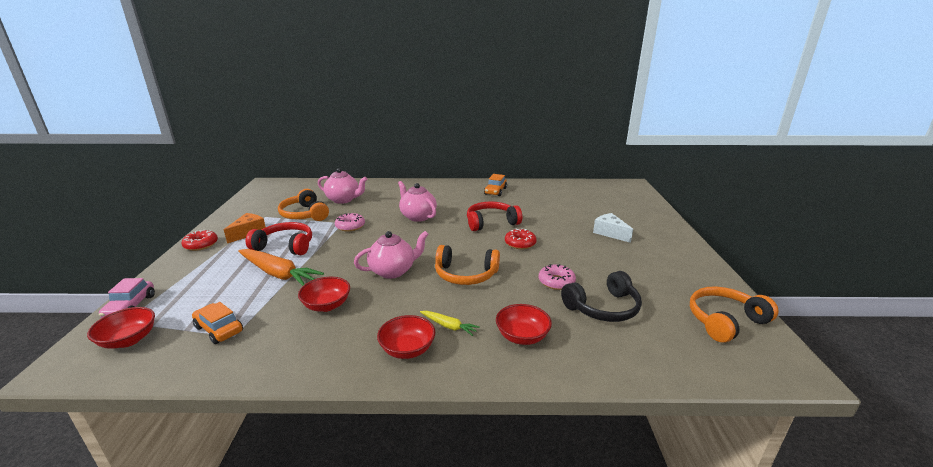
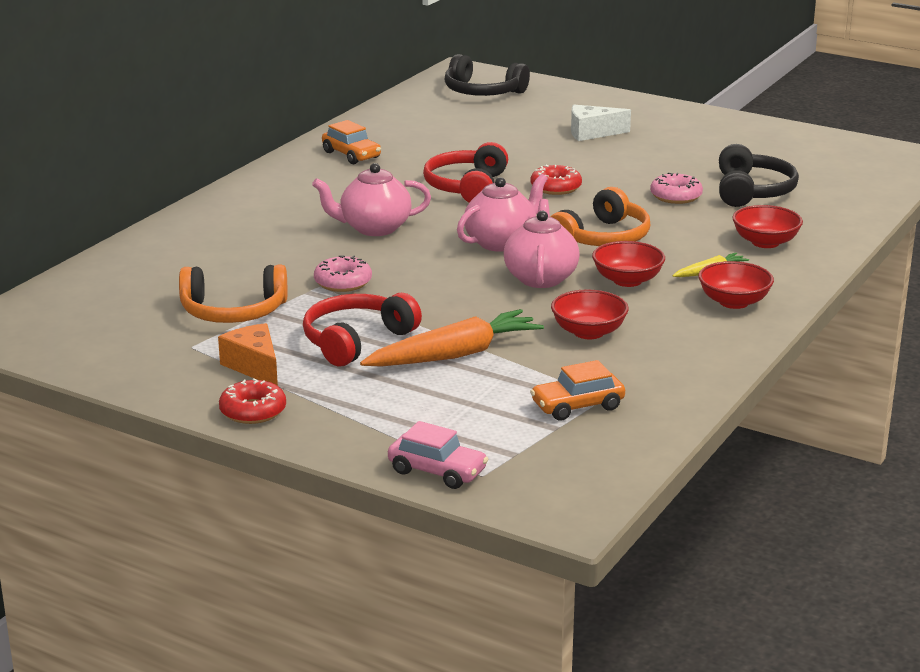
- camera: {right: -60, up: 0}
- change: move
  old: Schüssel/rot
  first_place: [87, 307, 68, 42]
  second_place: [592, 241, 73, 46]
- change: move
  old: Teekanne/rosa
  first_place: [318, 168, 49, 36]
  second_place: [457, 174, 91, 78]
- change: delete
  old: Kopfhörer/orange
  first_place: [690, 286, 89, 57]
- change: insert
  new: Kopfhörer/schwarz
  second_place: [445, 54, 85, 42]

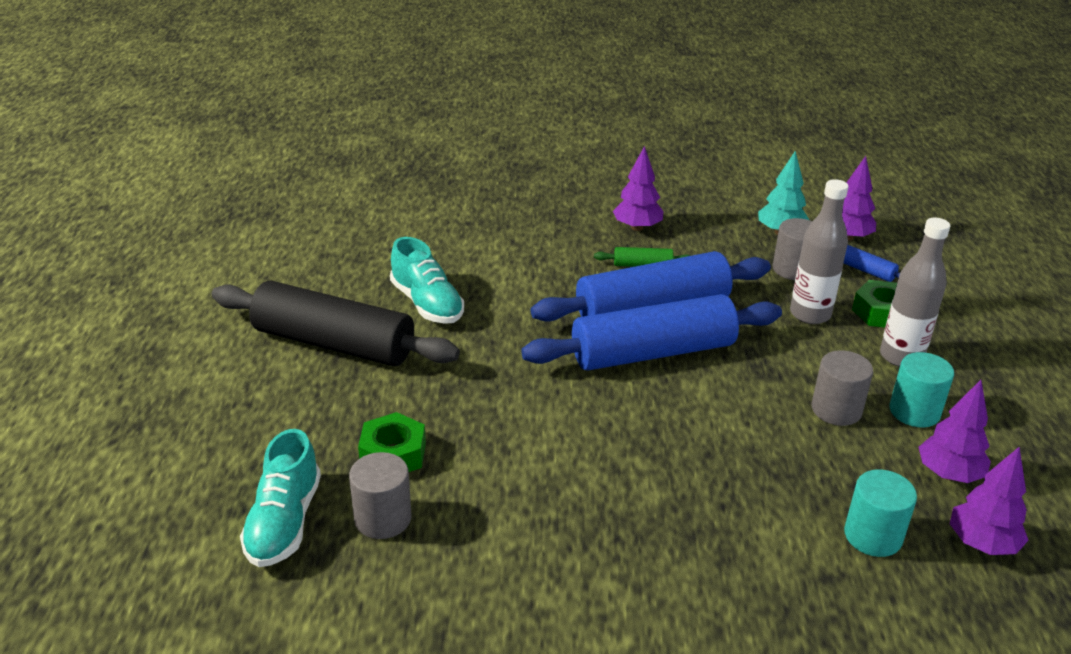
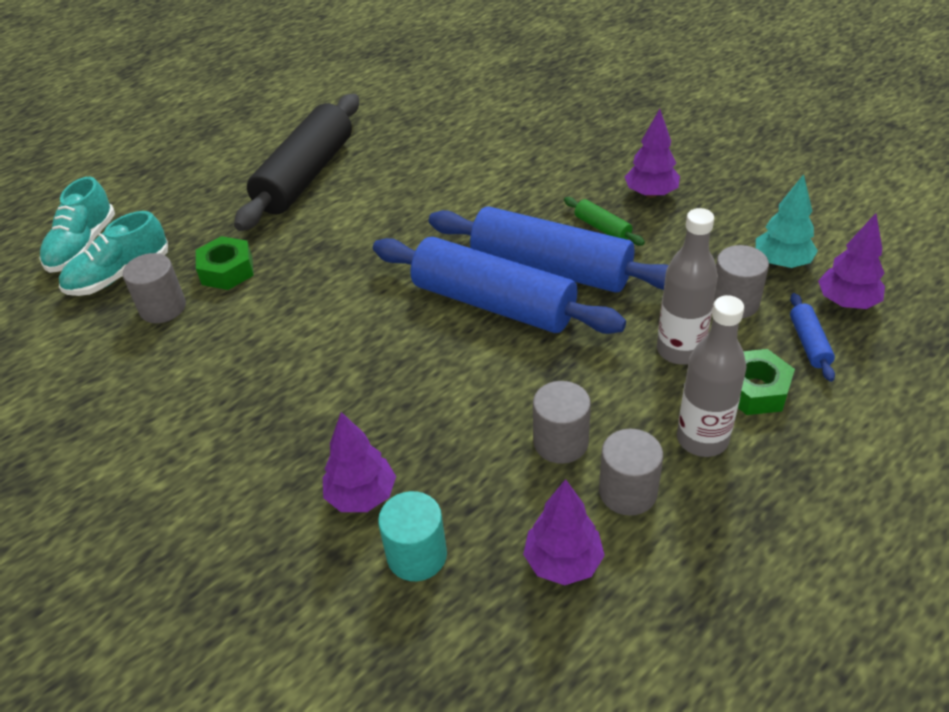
- camera: {right: 50, up: 10}
- change: rotate
  old: Nudelholz/schwarz
  first_place: [211, 280, 249, 86]
  second_place: [234, 94, 125, 137]
  degrees: 45
- change: move
  old: Schuh/türkis
  first_place: [390, 237, 74, 87]
  second_place: [39, 177, 76, 96]
- change: recolor
  old: Vollzylinder/türkis
  new: Vollzylinder/grau
  first_place: [889, 352, 65, 76]
  second_place: [599, 428, 64, 88]
- change: move
  old: Baum/lila
  first_place: [950, 447, 79, 108]
  second_place: [323, 412, 73, 100]

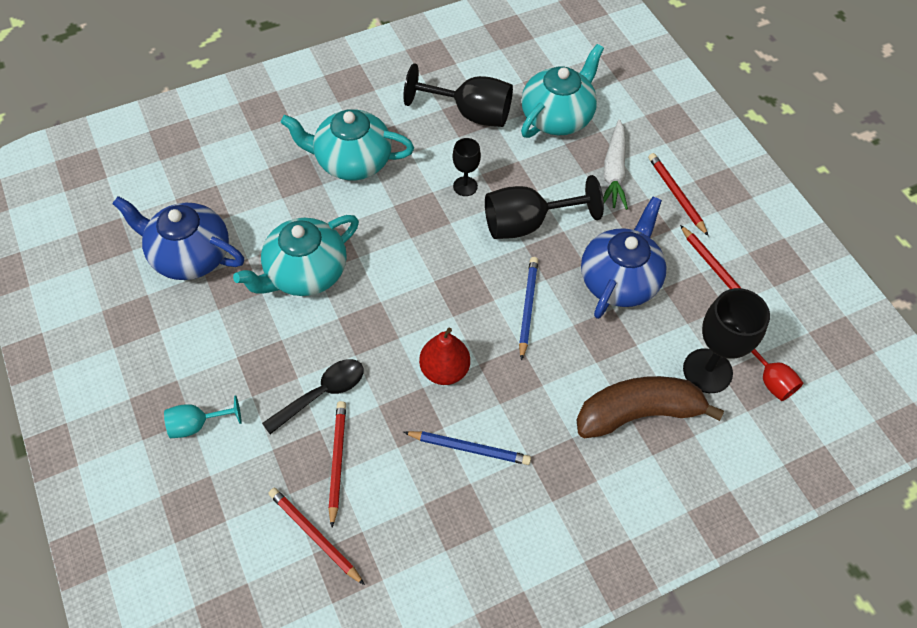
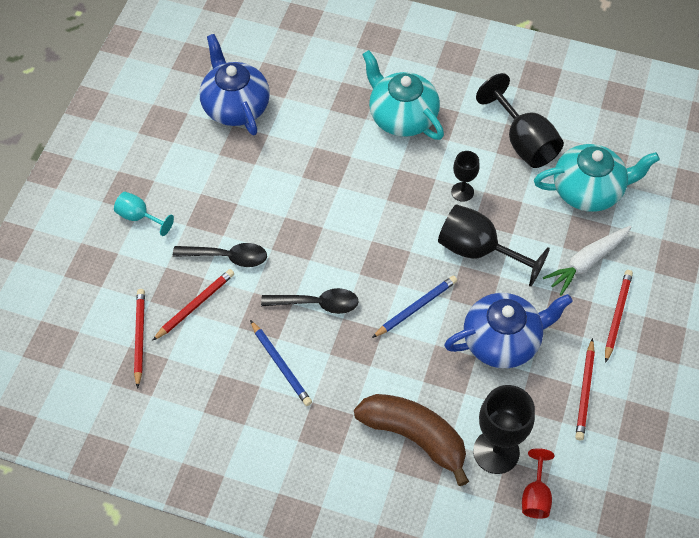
- camera: {right: 45, up: 0}
- change: delete
  old: Teekanne/türkis
  first_place: [233, 215, 126, 81]
- change: replace
  old: Birne/rot
  new: Löffel/schwarz
  first_place: [419, 328, 51, 57]
  second_place: [261, 288, 98, 26]

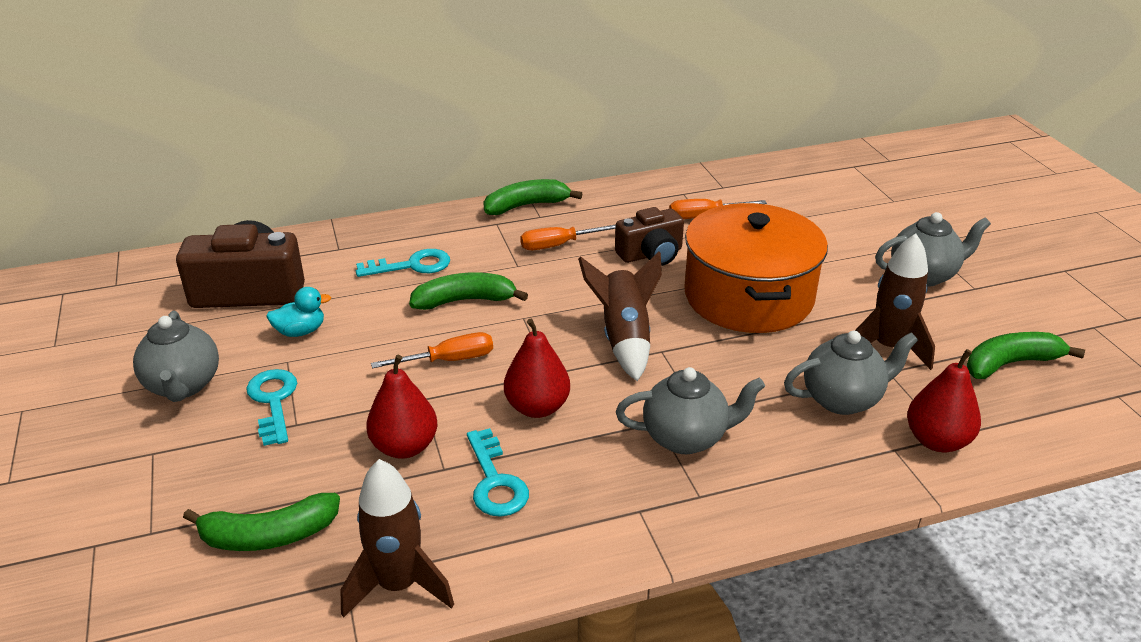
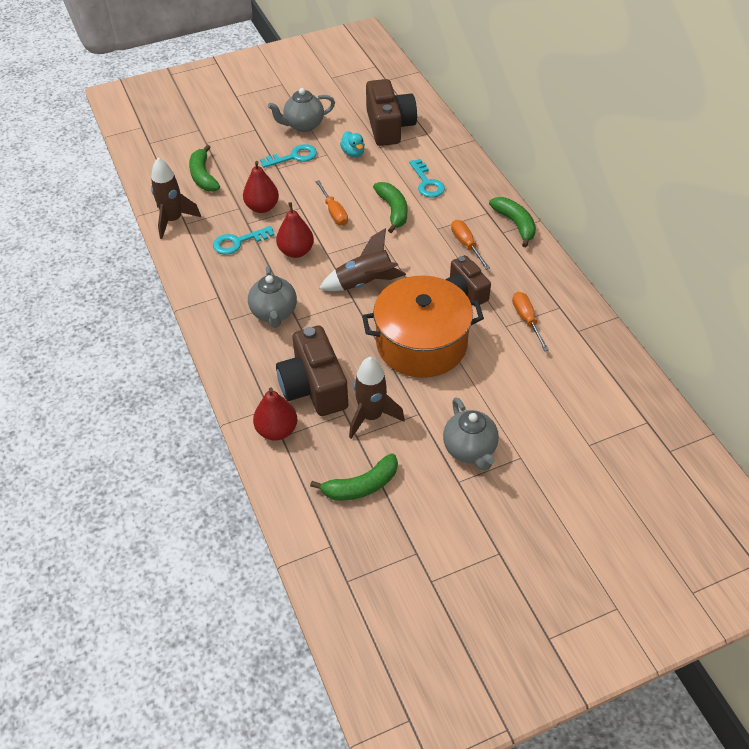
- camera: {right: 85, up: 15}
- change: replace
  old: Teekanne/grau
  new: Kamera/braun
  first_place: [784, 331, 134, 84]
  second_place: [276, 325, 72, 91]
- change: rotate
  old: Banane/grün
  first_place: [967, 332, 118, 47]
  second_place: [310, 453, 88, 48]
  degrees: 90

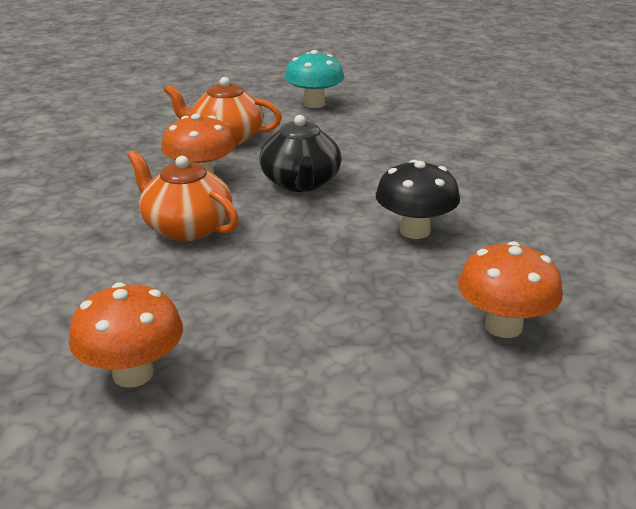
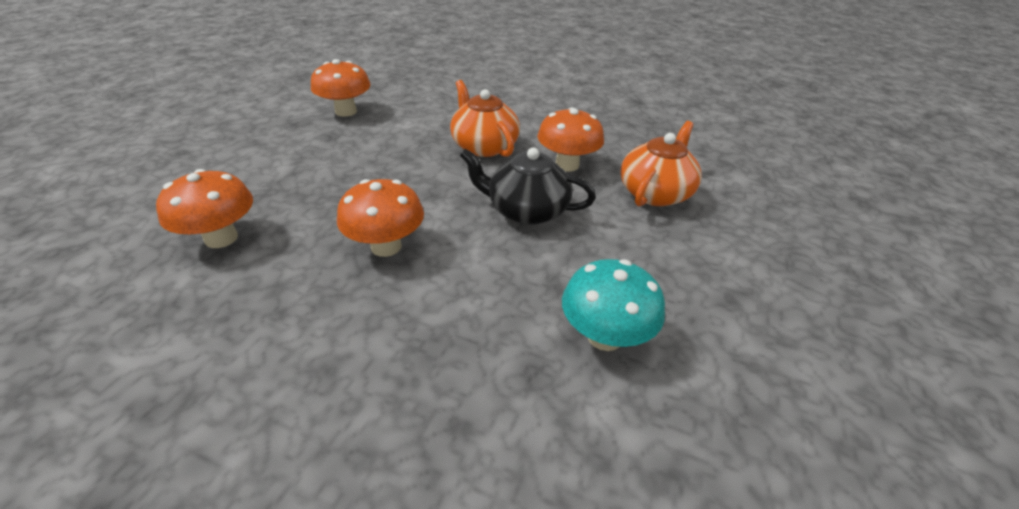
- camera: {right: 110, up: 10}
- change: rotate
  old: Teekanne/orange
  first_place: [128, 150, 111, 91]
  second_place: [450, 80, 70, 77]
  degrees: -90
- change: move
  old: Pilz/türkis
  first_place: [285, 50, 59, 58]
  second_place: [562, 259, 103, 92]
- change: recolor
  old: Pilz/schwarz
  new: Pilz/orange
  first_place: [375, 160, 85, 79]
  second_place: [337, 179, 87, 78]

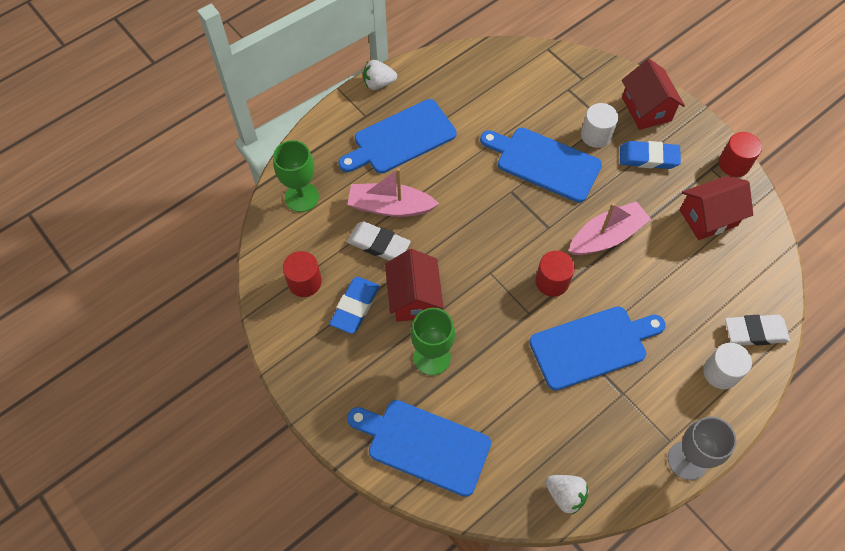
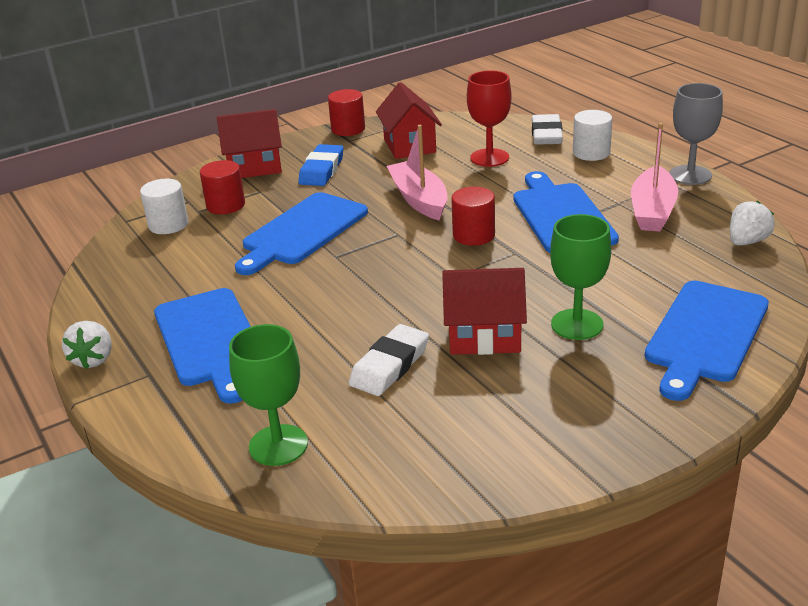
- camera: {right: -80, up: -30}
- change: move
  old: Vollzylinder/rot
  first_place: [283, 251, 39, 46]
  second_place: [200, 160, 45, 54]
- change: delete
  old: Radiergummi/blau
  first_place: [329, 277, 51, 57]
- change: move
  old: Boot/rosa
  first_place: [347, 168, 92, 49]
  second_place: [631, 123, 47, 109]
- change: move
  old: Vollzylinder/weiß
  first_place: [581, 103, 37, 45]
  second_place: [140, 179, 48, 55]
- change: insert
  new: Kelch/rot
  second_place: [467, 70, 44, 97]

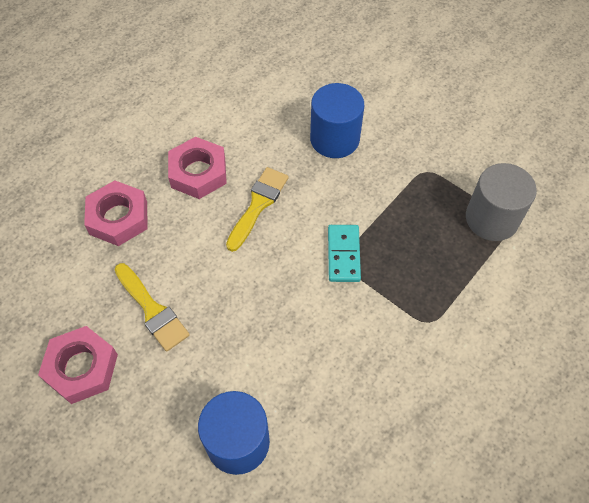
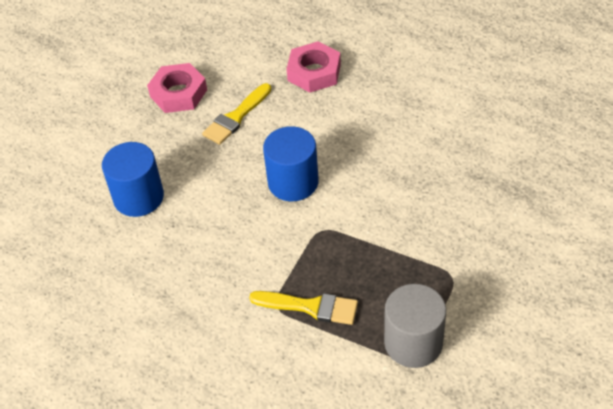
- camera: {right: 80, up: -10}
- change: delete
  old: Sechskantmutter/rosa
  first_place: [168, 137, 59, 62]
- change: move
  old: Pinsel/gelb
  first_place: [226, 167, 63, 85]
  second_place: [249, 291, 109, 34]
- change: move
  old: Vollzylinder/blau
  first_place: [310, 83, 54, 75]
  second_place: [263, 126, 56, 75]
- change: delete
  old: Dominostein/türkis
  first_place: [328, 225, 33, 57]

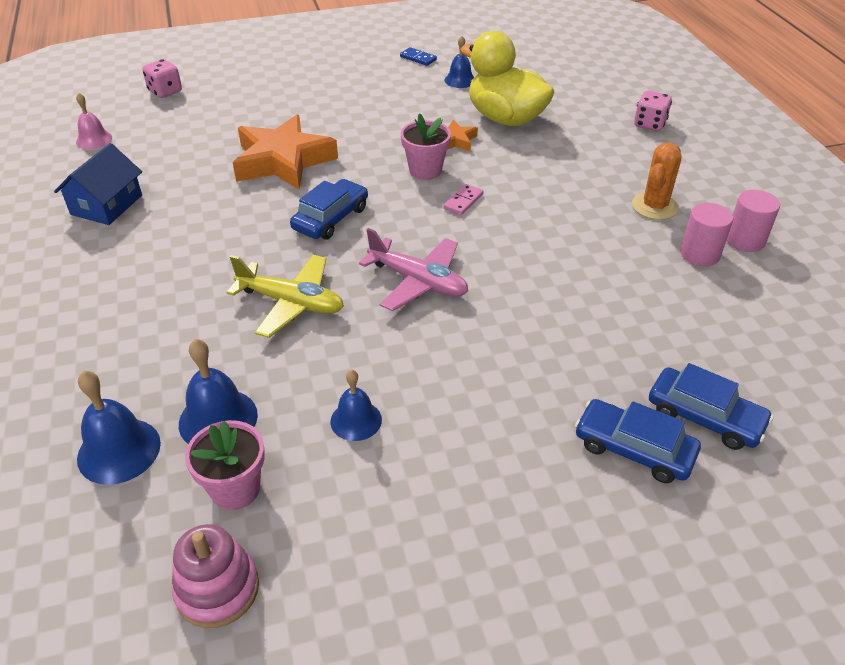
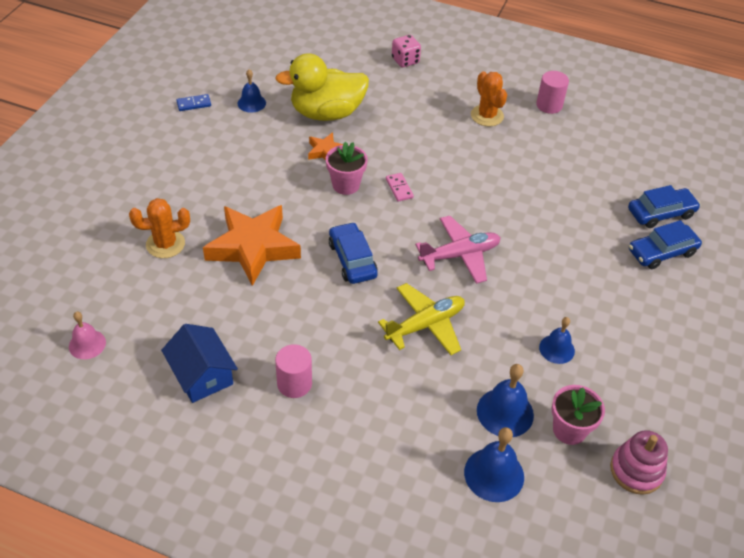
- camera: {right: -55, up: 5}
- change: delete
  old: Spielwürfel/rosa
  first_place: [142, 59, 40, 39]
- change: move
  old: Vollzylinder/rosa
  first_place: [680, 203, 53, 63]
  second_place: [275, 344, 37, 54]
- change: insert
  new: Kaktus/orange
  second_place: [129, 198, 61, 60]

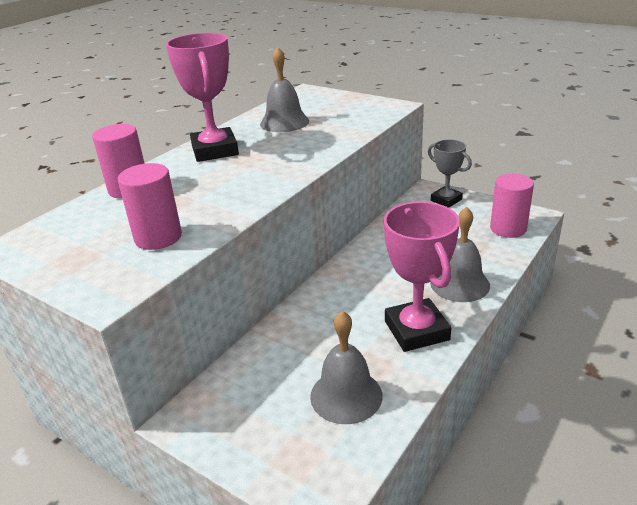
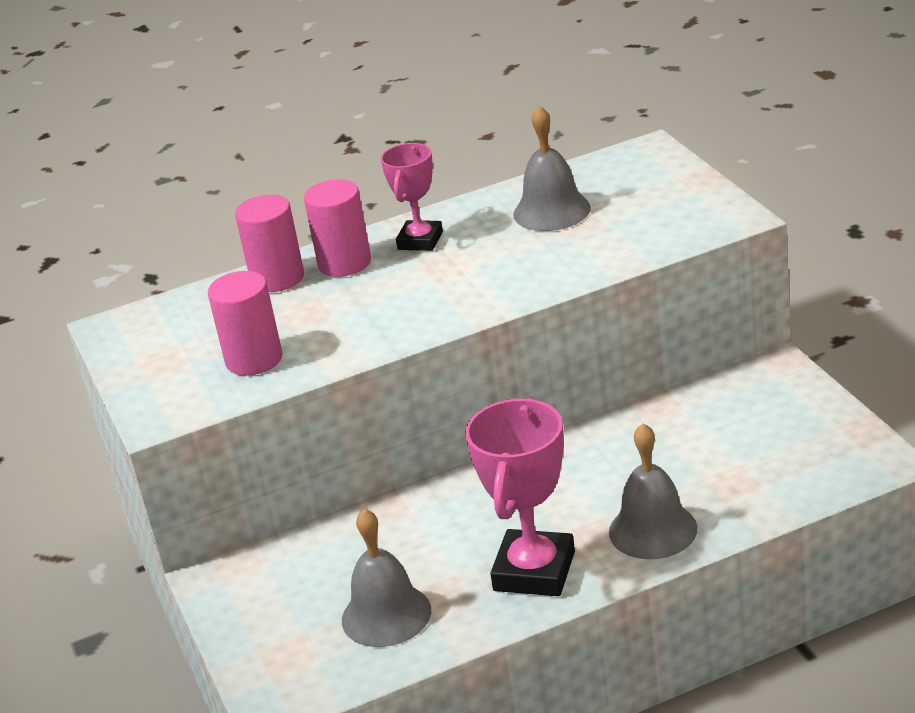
- camera: {right: 35, up: 0}
- change: resize
  old: Pokal/rosa
  first_place: [166, 33, 73, 129]
  second_place: [381, 143, 62, 108]
  factor: 0.62
- change: delete
  old: Pokal/grau
  first_place: [428, 140, 44, 68]
- change: move
  old: Vollzylinder/rosa
  first_place: [490, 173, 44, 65]
  second_place: [304, 179, 67, 98]

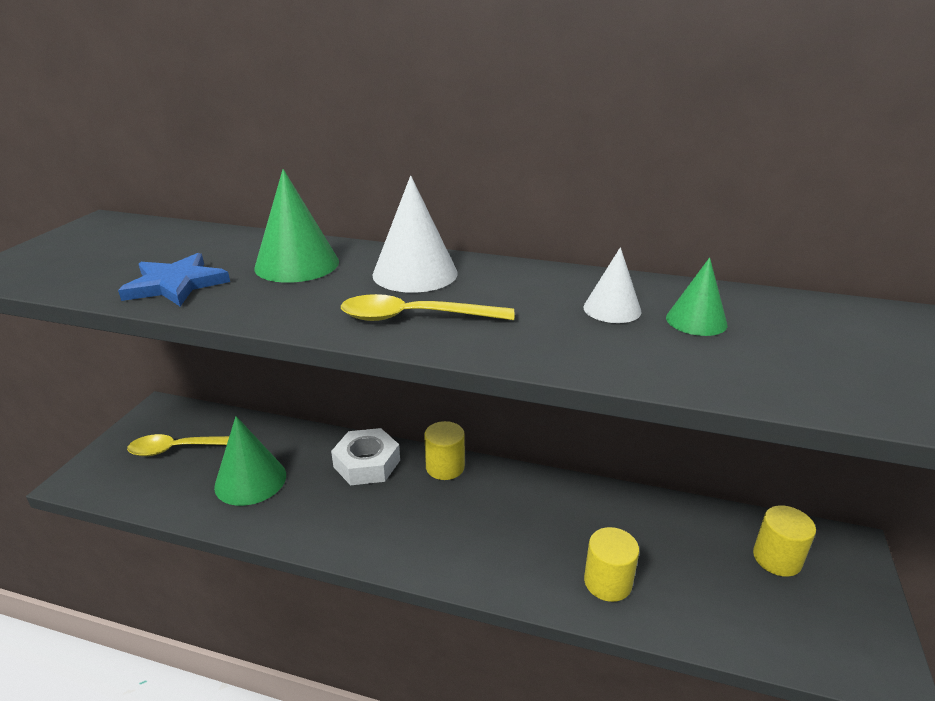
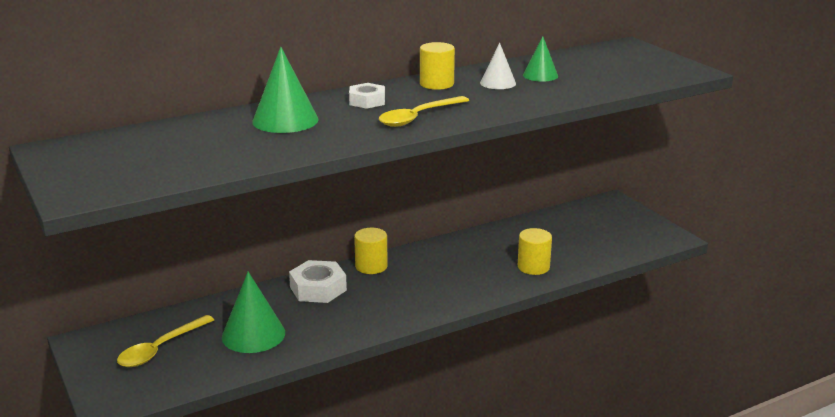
- camera: {right: -45, up: -5}
- change: delete
  old: Stern/blau
  first_place: [118, 253, 112, 53]
- change: replace
  old: Kegel/weiß
  new: Sechskantmutter/weiß
  first_place: [372, 176, 86, 117]
  second_place: [349, 83, 36, 26]
- change: move
  old: Vollzylinder/gelb
  first_place: [753, 505, 63, 72]
  second_place: [420, 42, 35, 48]

